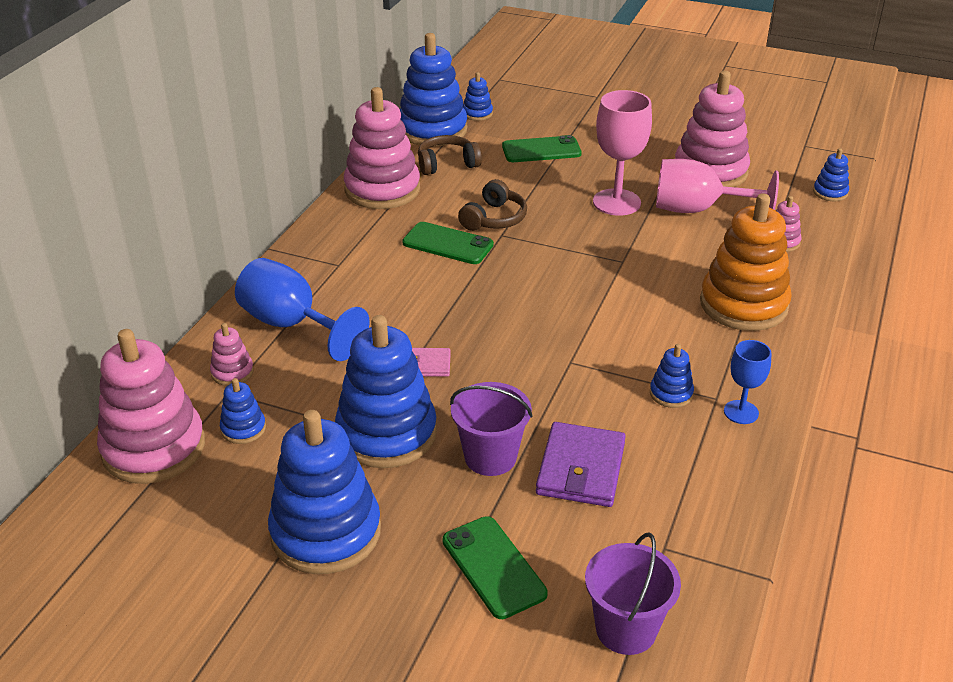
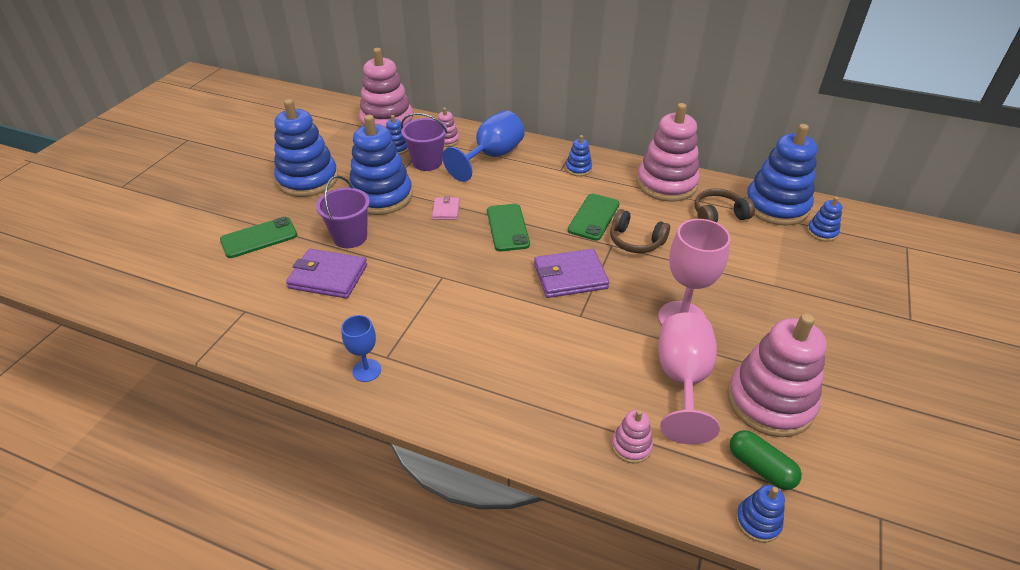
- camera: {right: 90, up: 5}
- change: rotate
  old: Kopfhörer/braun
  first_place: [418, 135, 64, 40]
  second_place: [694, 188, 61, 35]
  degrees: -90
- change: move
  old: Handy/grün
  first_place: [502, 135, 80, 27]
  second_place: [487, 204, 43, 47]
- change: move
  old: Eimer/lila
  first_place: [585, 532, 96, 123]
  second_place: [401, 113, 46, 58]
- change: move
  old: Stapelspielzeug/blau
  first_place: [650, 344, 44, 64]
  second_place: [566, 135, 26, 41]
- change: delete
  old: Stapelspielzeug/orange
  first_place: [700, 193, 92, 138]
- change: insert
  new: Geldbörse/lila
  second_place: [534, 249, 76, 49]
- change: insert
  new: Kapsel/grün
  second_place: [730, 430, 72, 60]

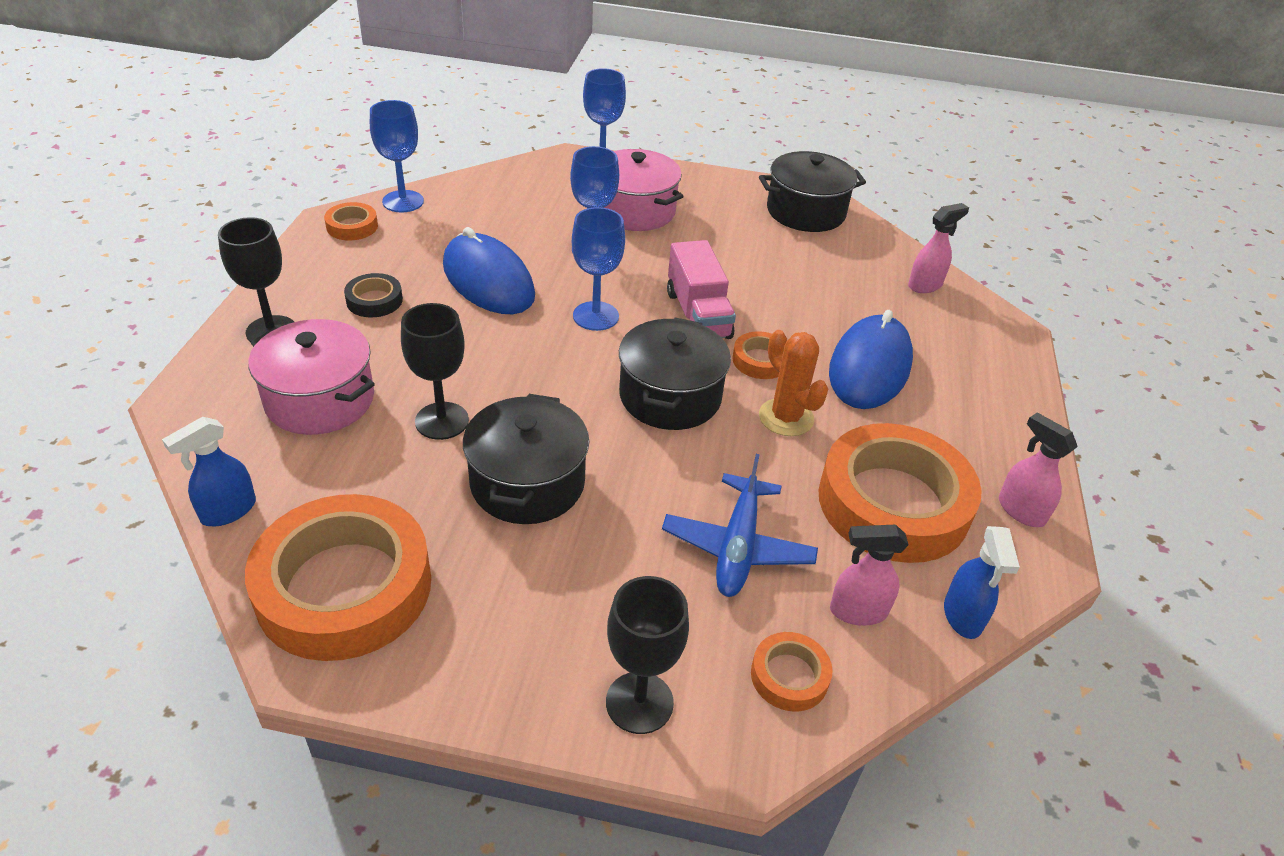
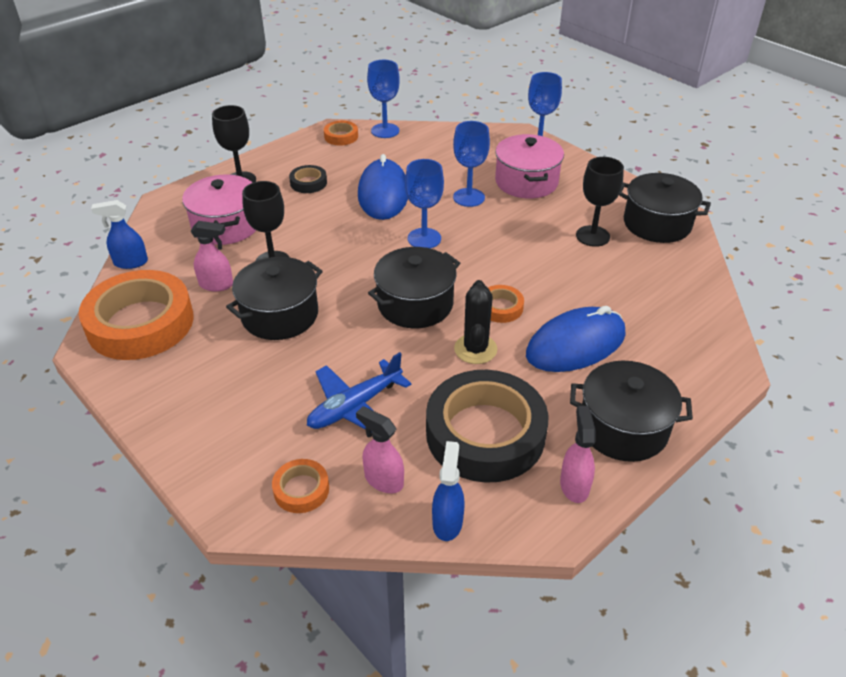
- camera: {right: 40, up: 0}
- change: move
  old: Kelch/schwarz
  first_place: [606, 576, 83, 158]
  second_place: [576, 157, 48, 90]
- change: delete
  old: Lastwagen/rosa
  first_place: [667, 240, 69, 99]
- change: recolor
  old: Kaktus/orange
  new: Kaktus/schwarz
  first_place: [759, 330, 69, 106]
  second_place: [454, 280, 43, 84]
- change: recolor
  old: Klebeband/orange
  new: Klebeband/schwarz
  first_place: [819, 423, 163, 140]
  second_place: [426, 370, 123, 113]
- change: move
  old: Sprühflasche/rosa
  first_place: [908, 203, 61, 90]
  second_place: [191, 221, 42, 70]
- change: rotate
  old: Sprühflasche/blau
  first_place: [944, 526, 76, 113]
  second_place: [432, 441, 32, 100]
  degrees: 150
- change: insert
  new: Kochtopf/schwarz
  second_place: [570, 360, 123, 102]

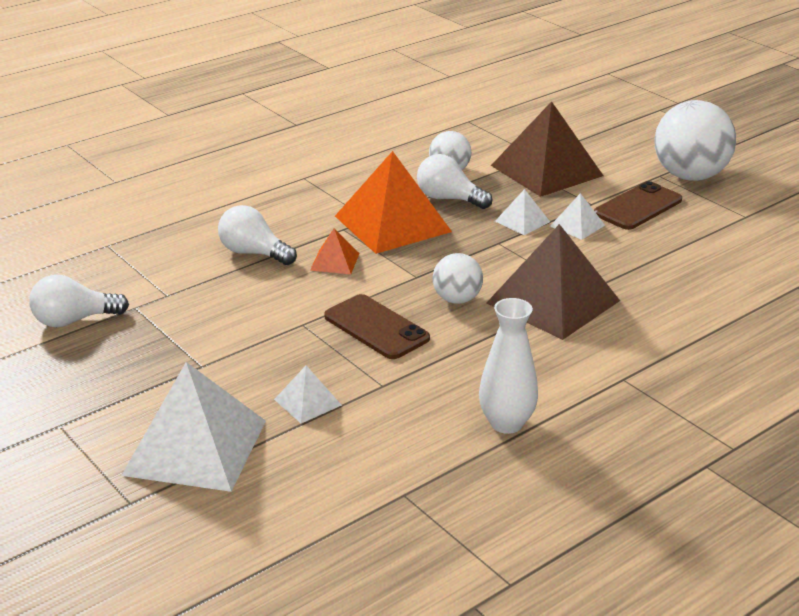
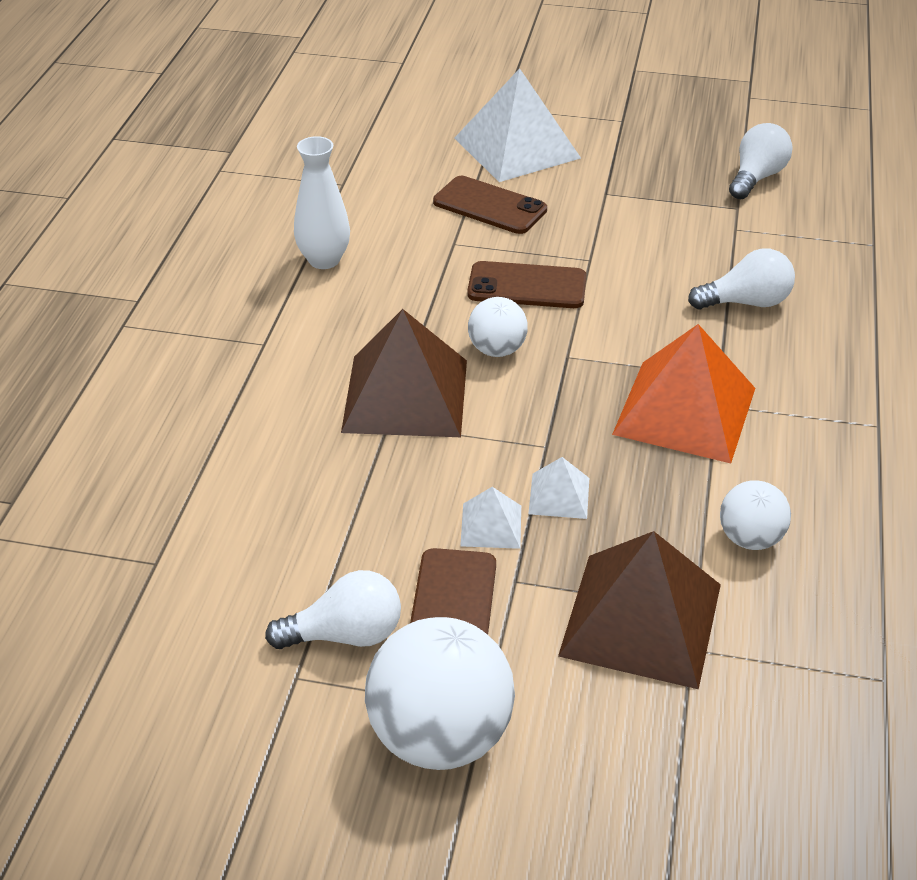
- camera: {right: 140, up: 10}
- change: replace
  old: Pyramide/weiß
  new: Handy/braun
  first_place: [274, 365, 68, 58]
  second_place: [433, 176, 114, 58]
- change: delete
  old: Pyramide/orange
  first_place: [310, 228, 50, 46]
- change: move
  old: Glühbirne/weiß
  first_place: [417, 154, 75, 55]
  second_place: [265, 570, 136, 79]

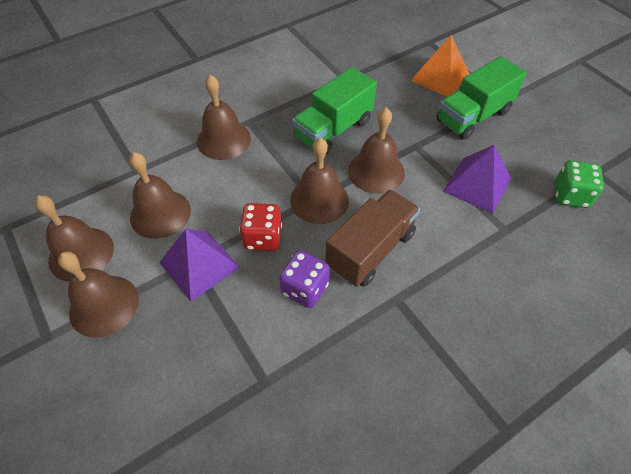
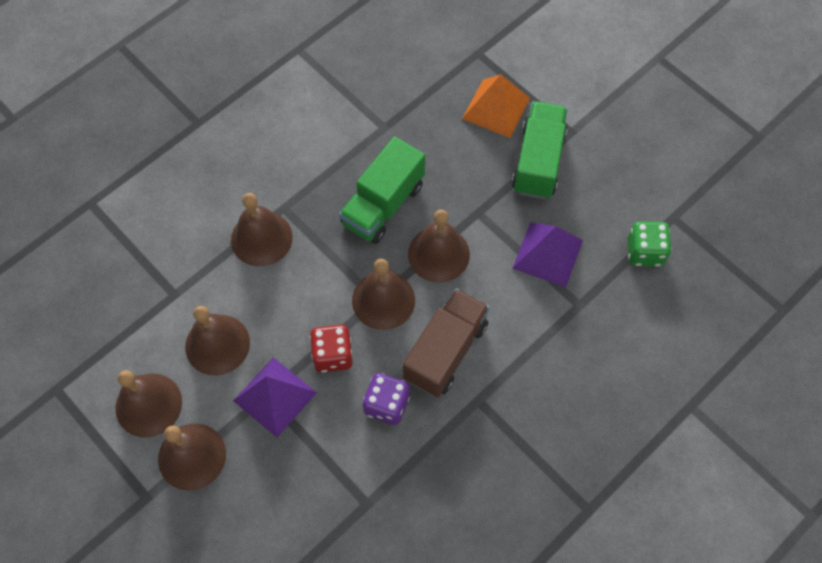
- camera: {right: -10, up: 10}
- change: rotate
  old: Lastwagen/grün
  first_place: [436, 56, 91, 84]
  second_place: [512, 101, 56, 98]
  degrees: 150

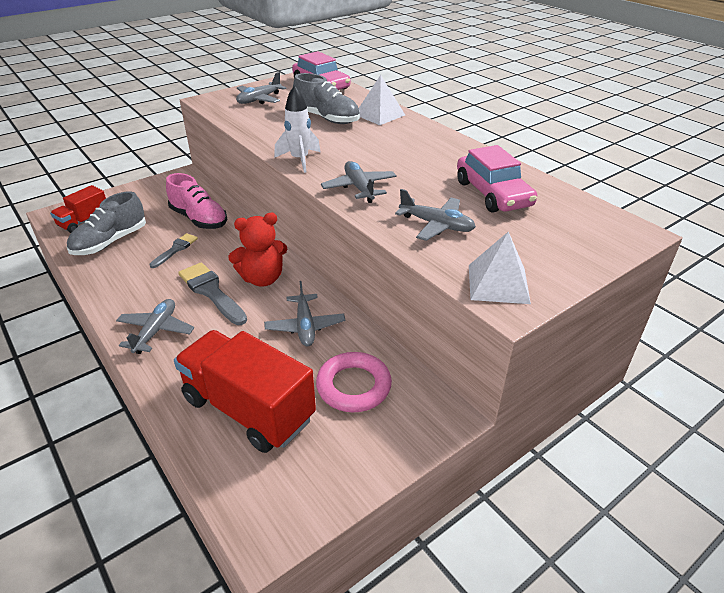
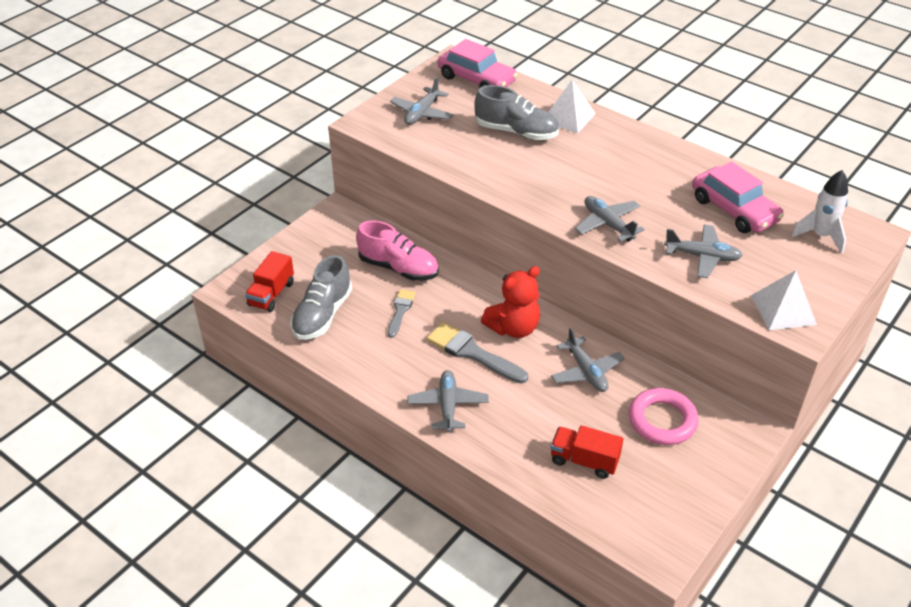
- camera: {right: -15, up: 5}
- change: resize
  old: Lastwagen/rot
  first_place: [174, 330, 142, 123]
  second_place: [551, 425, 72, 54]
  factor: 0.53
- change: move
  old: Rakete/weiß
  first_place: [274, 85, 47, 88]
  second_place: [791, 170, 57, 84]

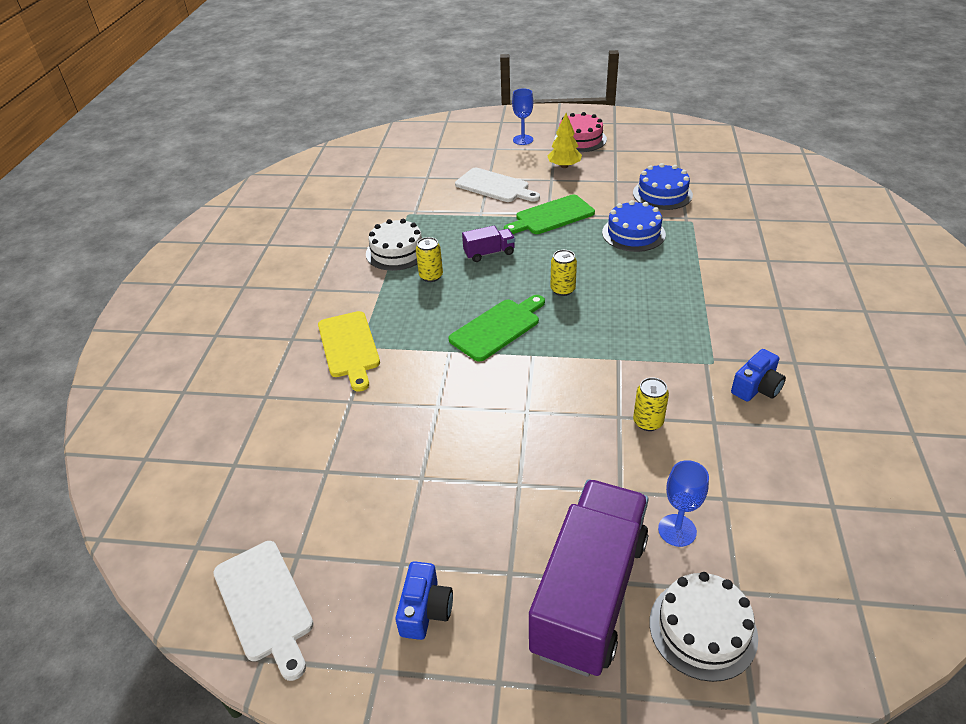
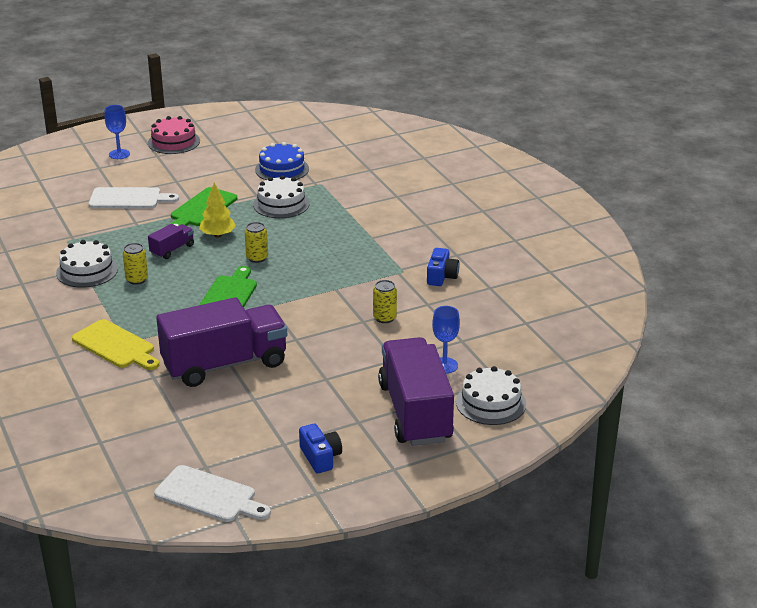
- camera: {right: -35, up: -10}
- change: move
  old: Baum/gelb
  first_place: [548, 113, 34, 55]
  second_place: [199, 183, 37, 55]
- change: recolor
  old: Kuchen/blau
  new: Kuchen/weiß
  first_place: [602, 200, 64, 52]
  second_place: [253, 175, 57, 43]
- change: insert
  new: Lastwagen/lila
  second_place: [156, 297, 131, 90]

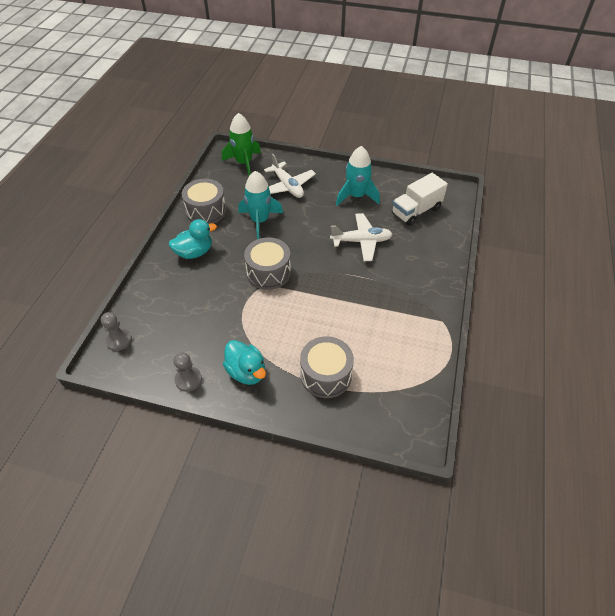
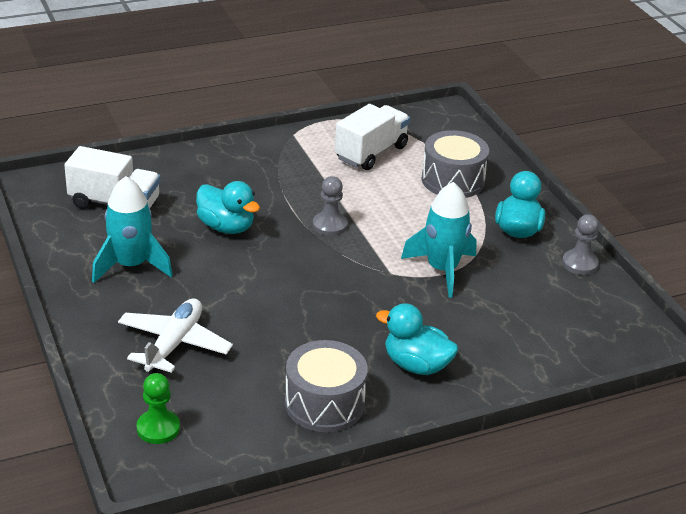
- camera: {right: -130, up: -15}
- change: move
  old: Bauer/grau
  first_place: [101, 312, 31, 39]
  second_place: [313, 176, 35, 60]
- change: replace
  old: Rakete/grün
  new: Bauer/grün
  first_place: [222, 113, 39, 63]
  second_place: [137, 373, 43, 71]
- change: move
  old: Rakete/türkis
  first_place: [238, 171, 45, 68]
  second_place: [401, 182, 76, 116]
- change: delete
  old: Trommel/grau
  first_place: [244, 238, 47, 52]
- change: replace
  old: Flugzeug/weiß
  new: Ente/türkis
  first_place: [330, 213, 63, 48]
  second_place: [196, 181, 64, 53]
- change: insert
  new: Lastwagen/weiß
  second_place: [335, 104, 75, 66]

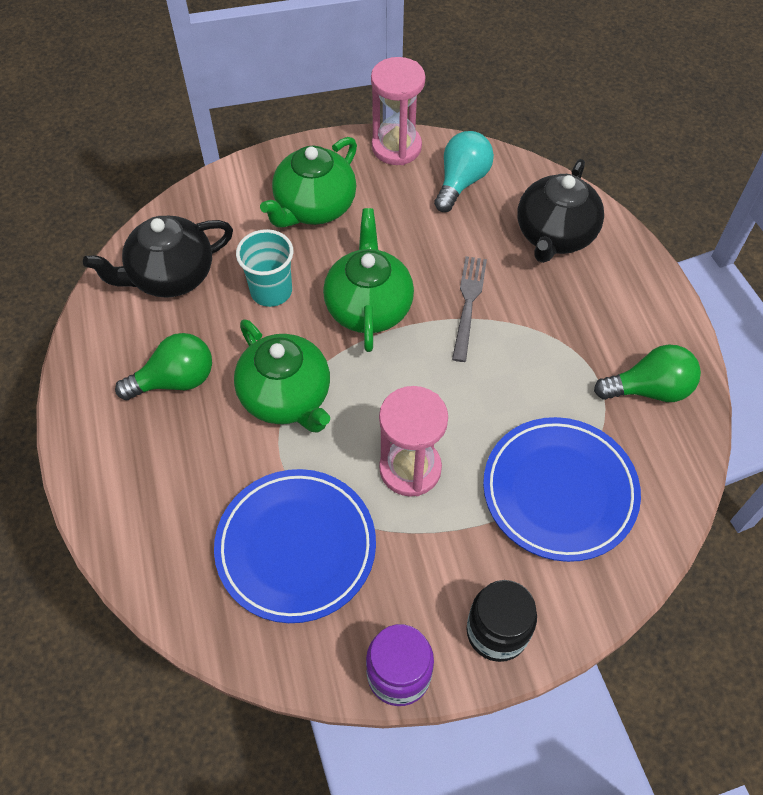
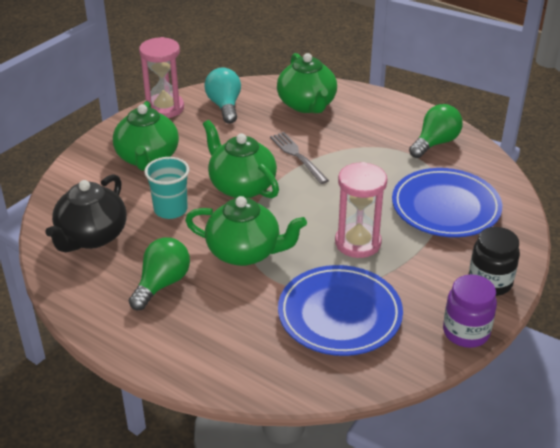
- camera: {right: -40, up: -20}
- change: recolor
  old: Teekanne/schwarz
  new: Teekanne/grün
  first_place: [517, 159, 87, 104]
  second_place: [277, 53, 60, 60]

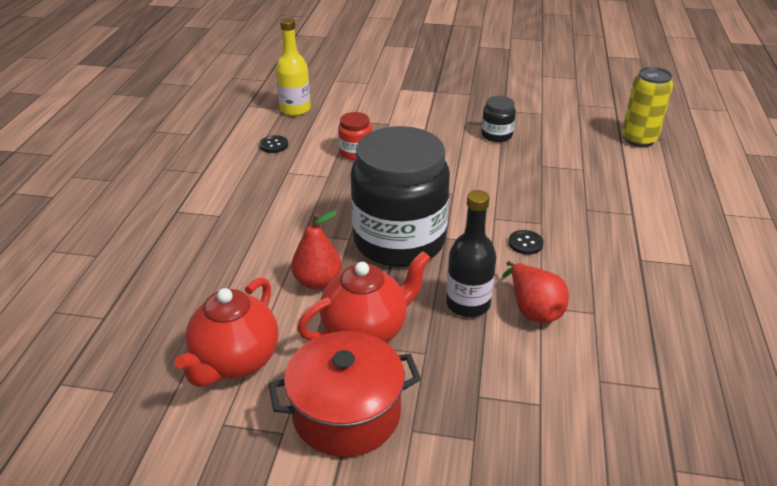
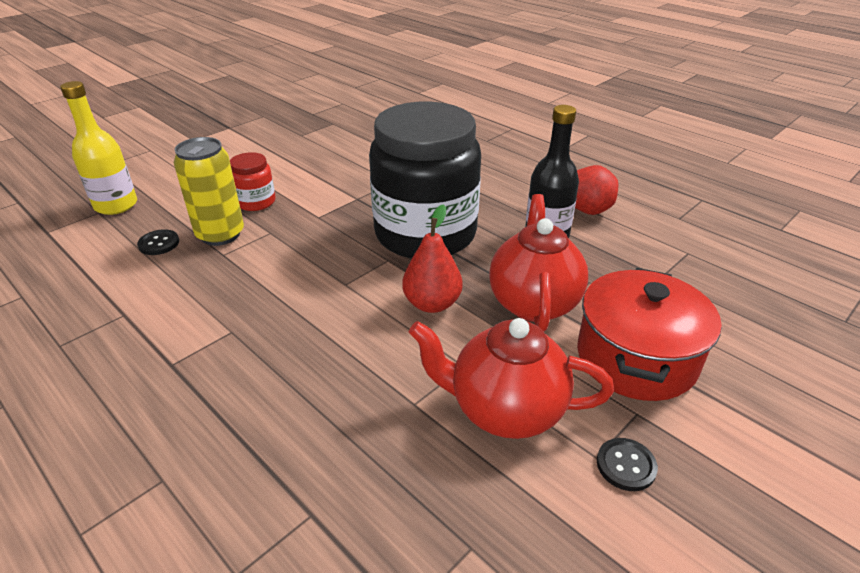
- camera: {right: -55, up: 0}
- change: rotate
  old: Teekanne/rot
  first_place: [175, 277, 103, 110]
  second_place: [409, 318, 205, 121]
  degrees: 135
- change: delete
  old: Einmachglas/schwarz
  first_place: [481, 96, 35, 46]
- change: move
  old: Knopf/schwarz
  first_place: [508, 230, 36, 25]
  second_place: [597, 438, 61, 53]
- change: move
  old: Dose/gelb
  first_place: [622, 67, 51, 80]
  second_place: [174, 137, 70, 109]

